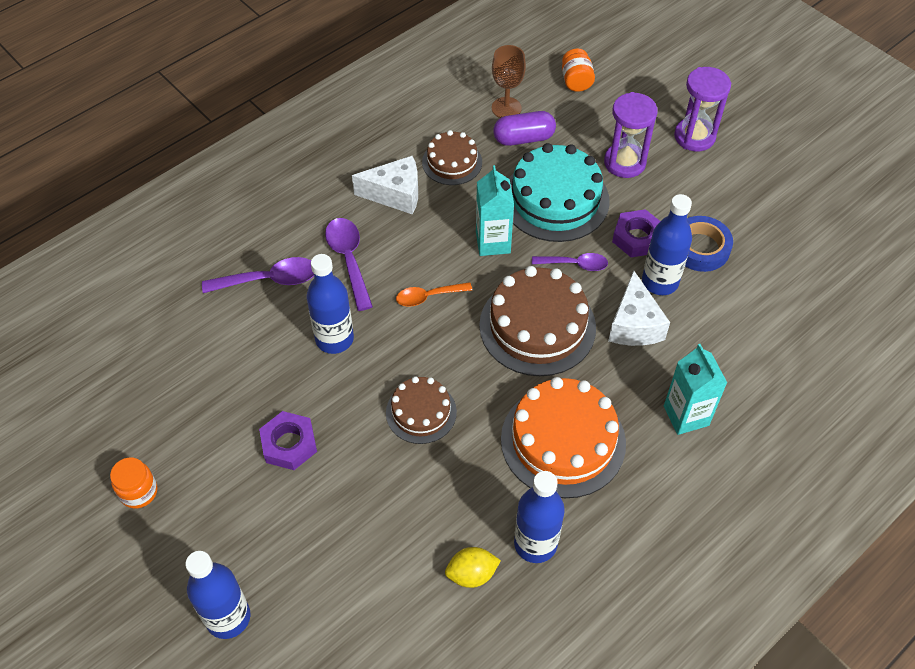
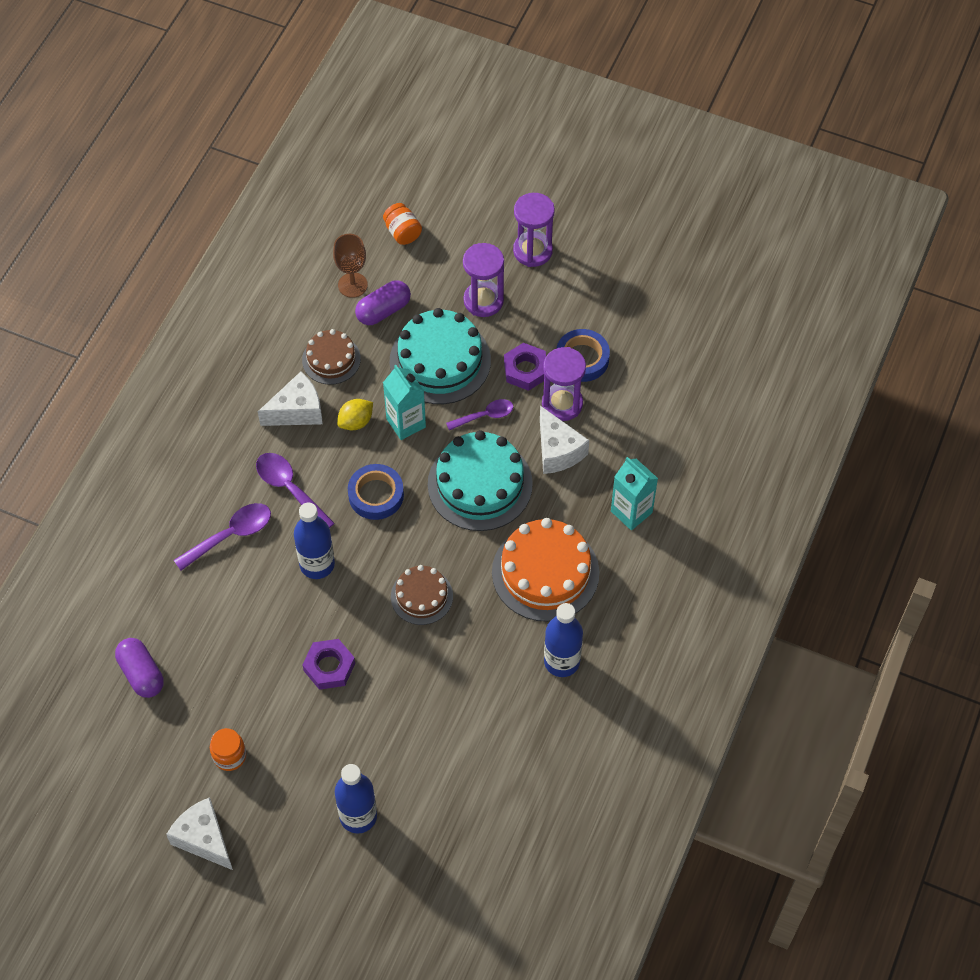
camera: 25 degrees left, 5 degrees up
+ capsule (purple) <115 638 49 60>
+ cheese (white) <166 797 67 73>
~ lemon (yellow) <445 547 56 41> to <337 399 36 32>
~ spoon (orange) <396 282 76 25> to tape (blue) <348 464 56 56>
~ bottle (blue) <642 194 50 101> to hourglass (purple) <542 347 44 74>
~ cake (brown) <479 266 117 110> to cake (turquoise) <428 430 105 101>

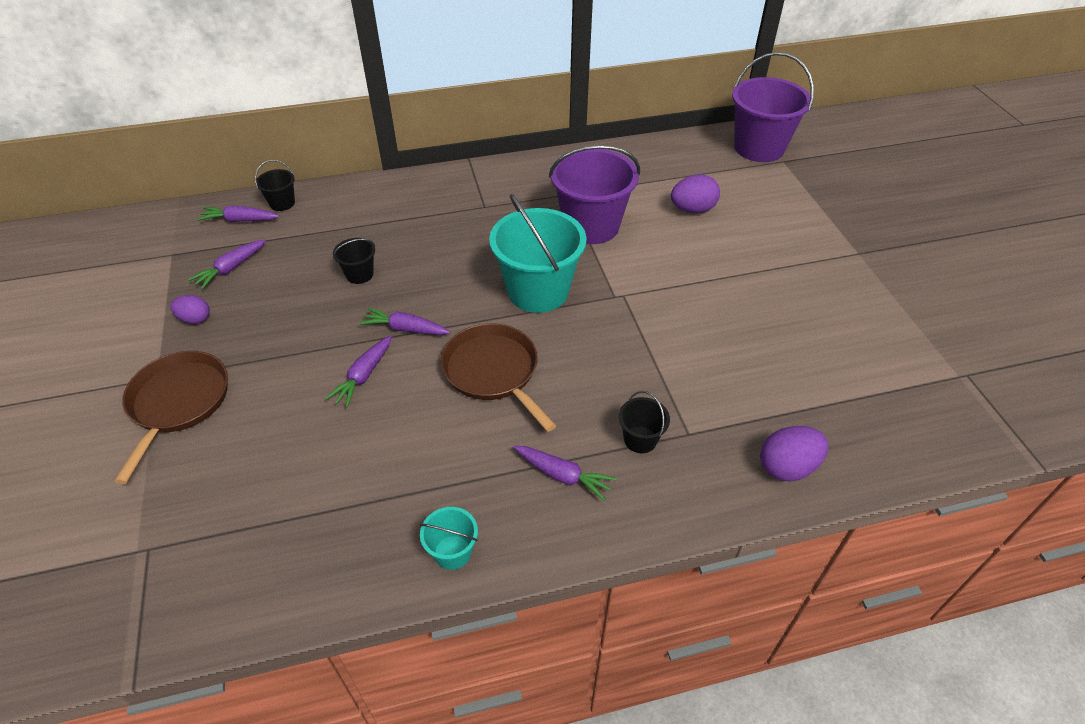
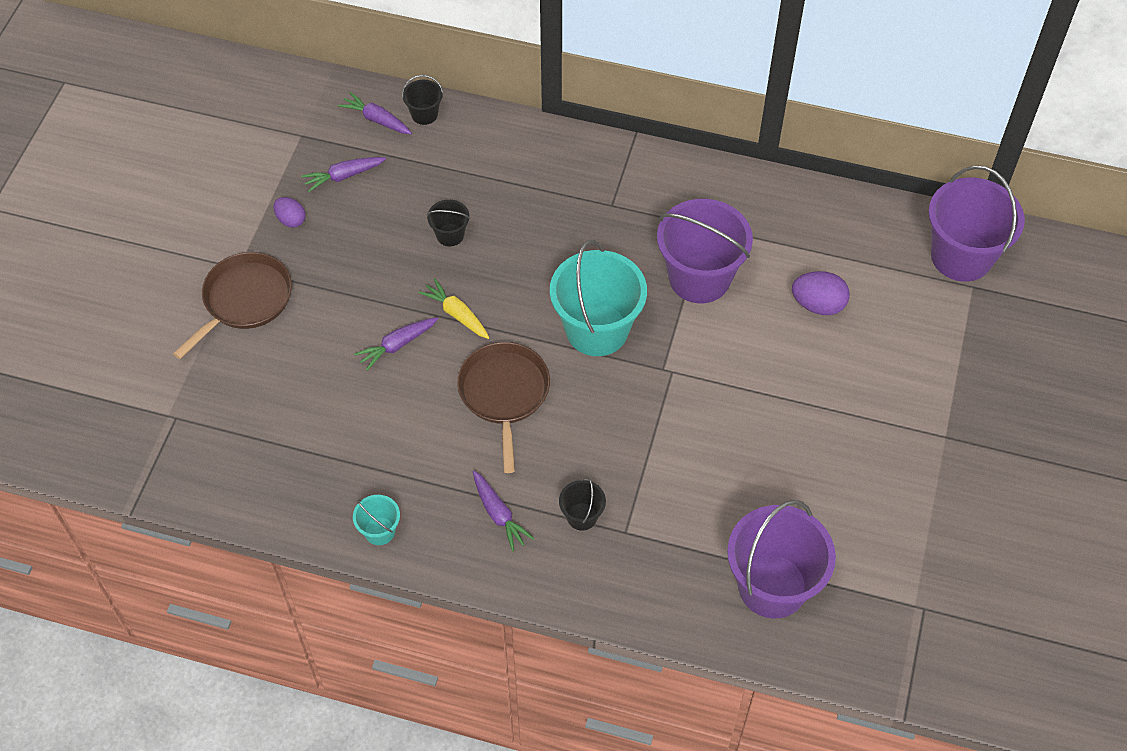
camera: 30 degrees right, 10 degrees up
- egg (purple) <760 426 69 55>
+ bucket (purple) <727 500 109 118>
~ carrot (purple) <359 307 91 28> to carrot (yellow) <418 278 72 61>

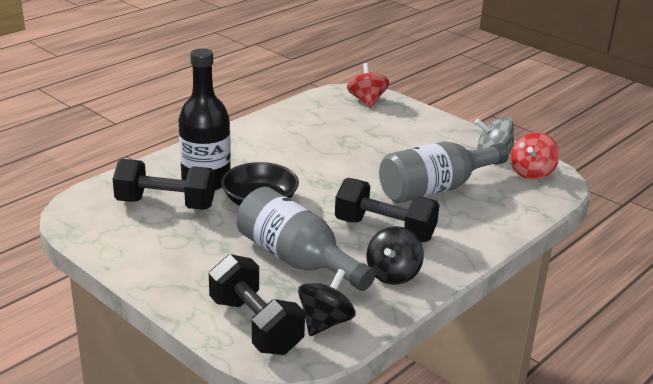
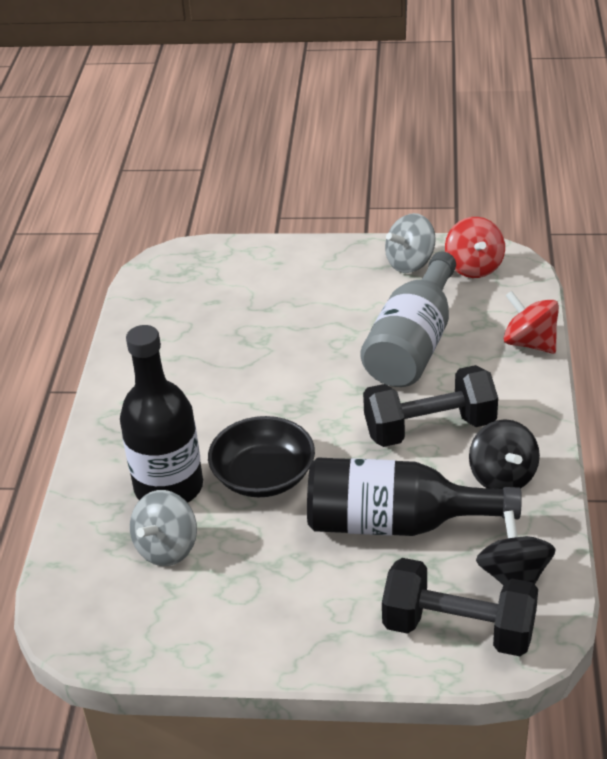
camera: 35 degrees left, 10 degrees up
~ spinning top (red) <347 63 42 45> to <504 291 55 63>
~ dumbbell (black) <113 159 102 51> to spinning top (grey) <130 490 67 76>
~ bottle (grey) <237 187 138 104> to bottle (black) <307 457 215 79>

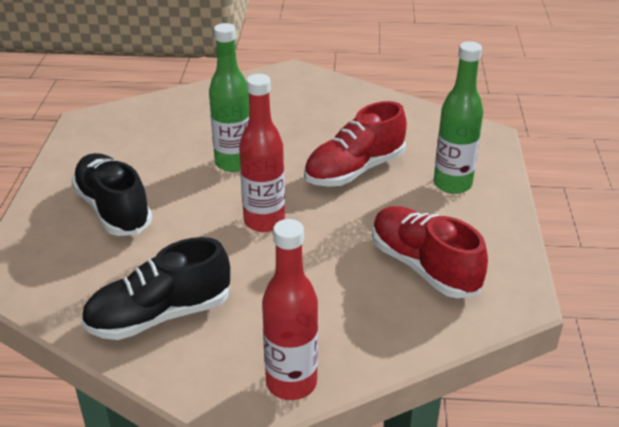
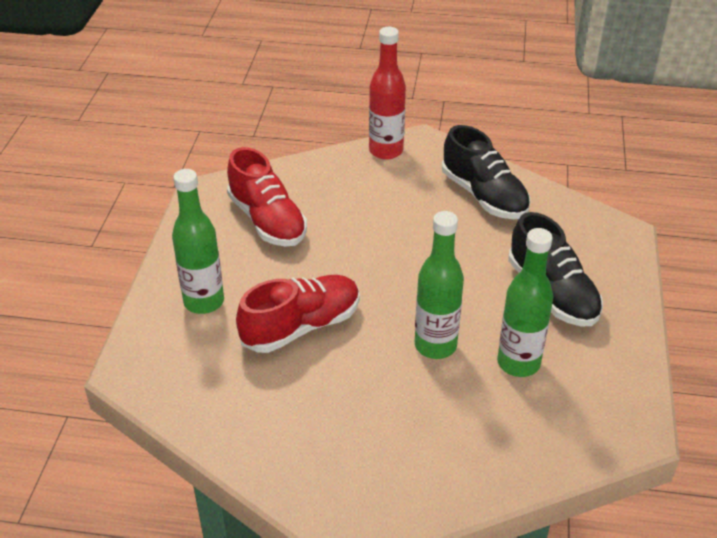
camera: 175 degrees left, 5 degrees up
- bottle (red) <239 74 46 158>
+ bottle (green) <497 228 56 149>
~ shoe (black) <81 237 149 103> = <442 125 89 94> 75 degrees clockwise

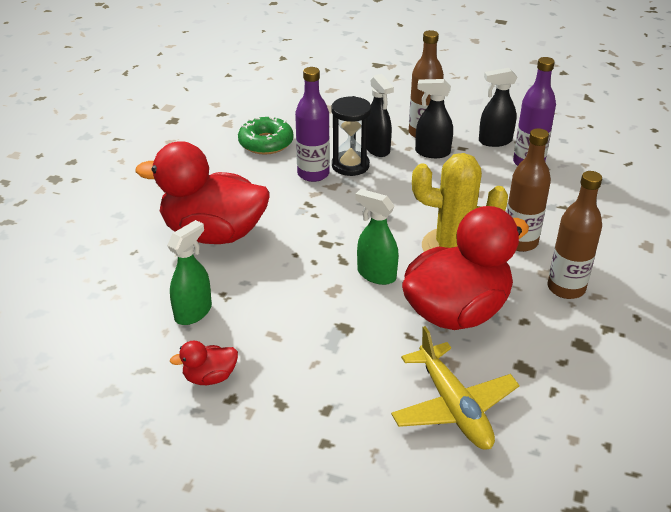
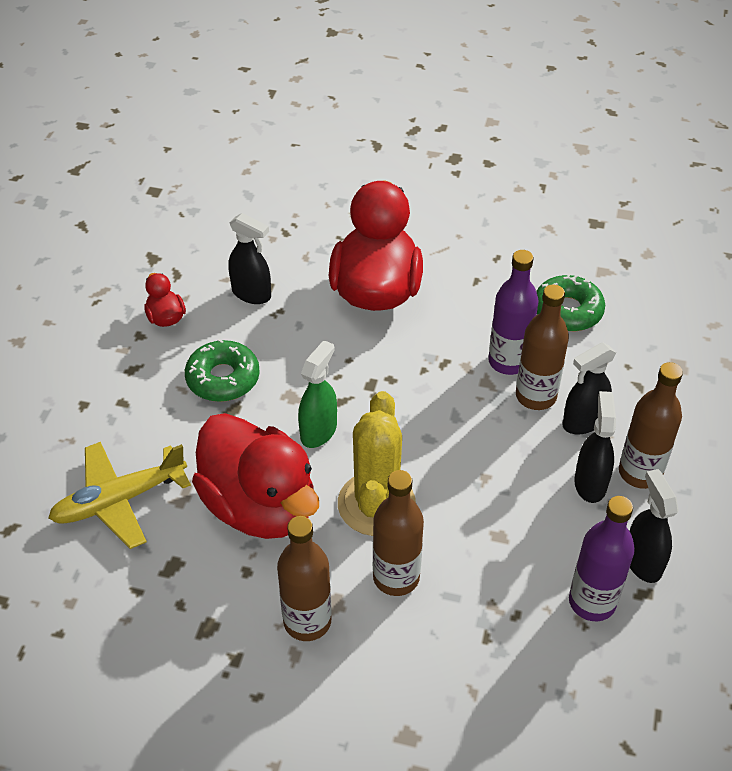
camera: 85 degrees right, 10 degrees up
+ donut (green) <185 339 75 63>
~ hourglass (black) <331 96 40 80> to bottle (brown) <516 285 53 125>
~ spray bottle (green) <167 220 45 105> to spray bottle (black) <228 213 43 91>

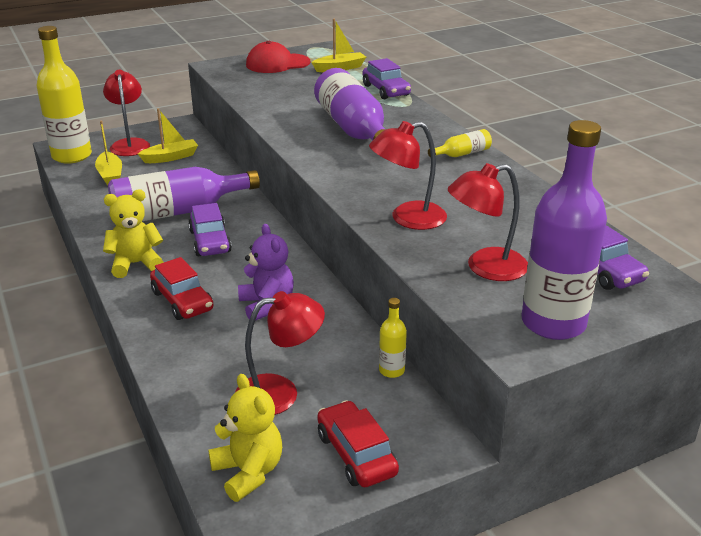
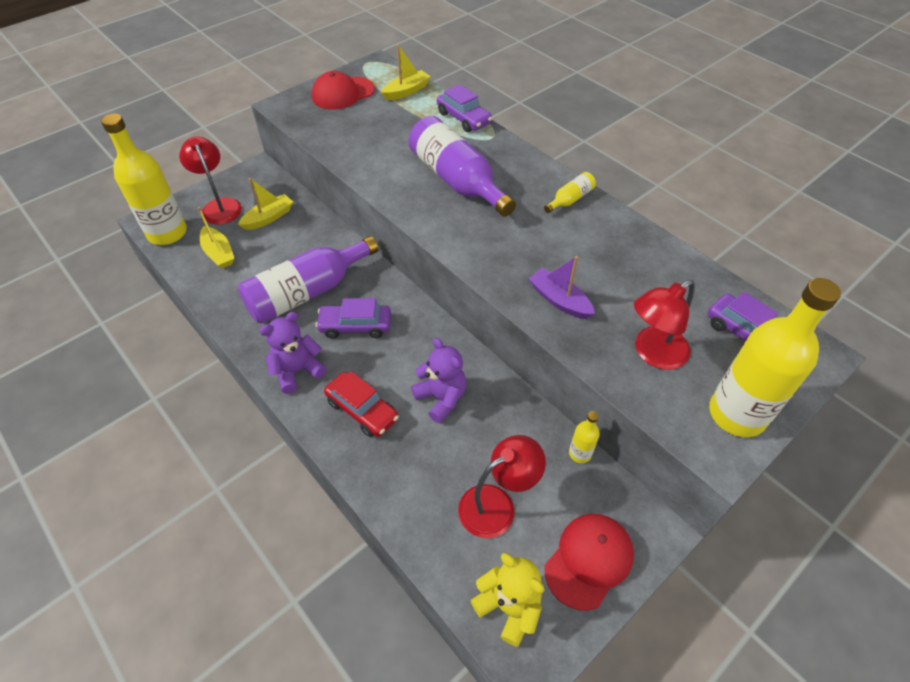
camera: 15 degrees left, 20 degrees up
~ car (red) <317 400 82 87> to cap (red) <545 514 89 97>
~ lamp (red) <369 121 78 109> to boat (purple) <528 256 67 63>
~ teddy bear (yellow) <103 189 61 89> to teddy bear (purple) <260 312 67 82>
~ bottle (purple) <522 120 85 220> to bottle (yellow) <709 278 132 159>
~ car (purple) <188 203 44 53> = <316 298 75 41> 120 degrees clockwise

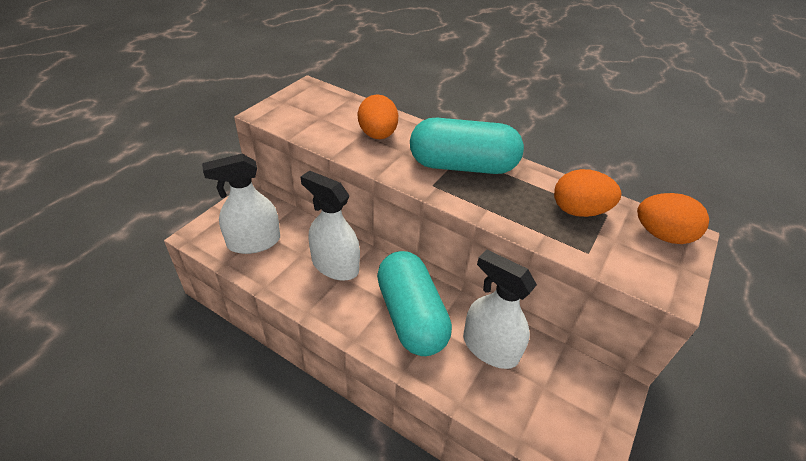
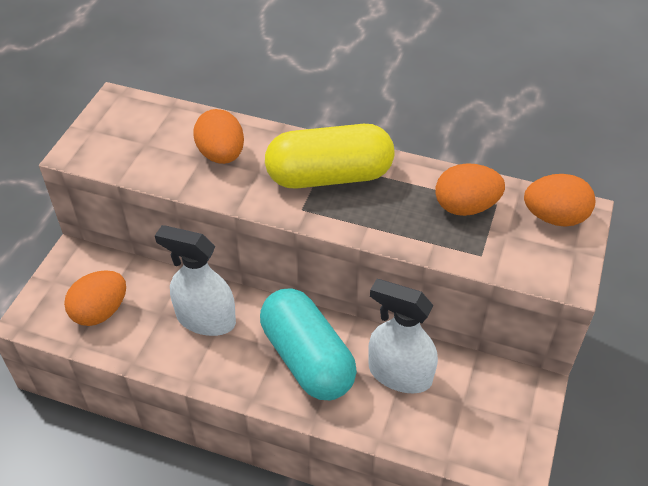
camera: 10 degrees left, 5 degrees up
~ spray bottle (white) <202 154 78 100> to egg (orange) <64 270 62 56>
~ capsule (turquoise) <410 118 114 56> to capsule (yellow) <265 124 130 65>

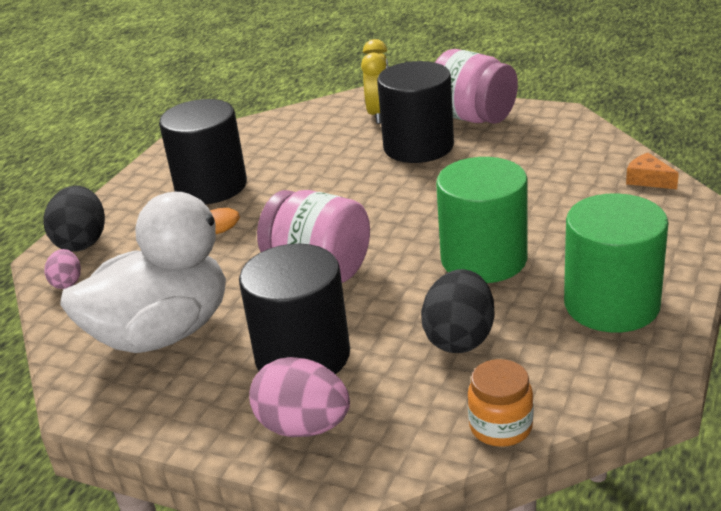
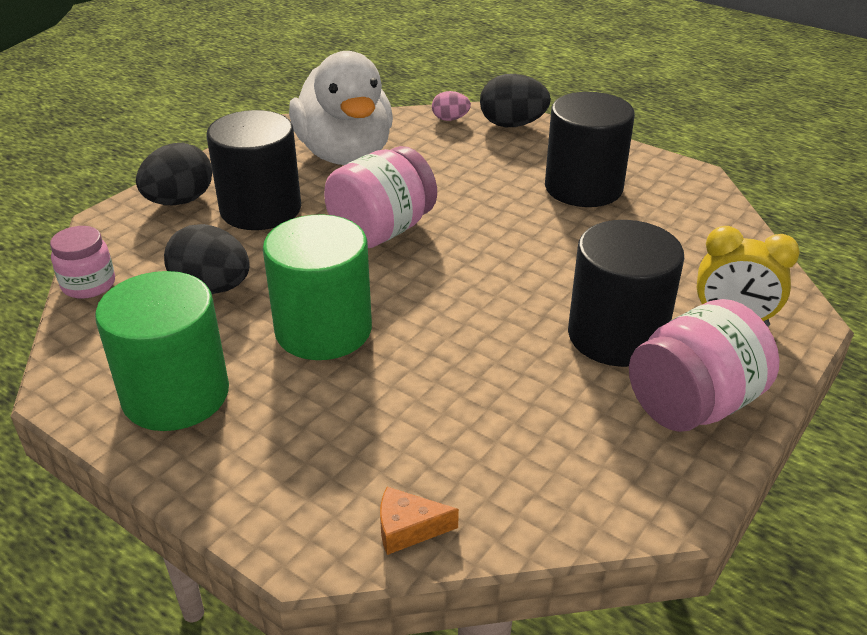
camera: 100 degrees right, 5 degrees up
~ egg (pink) <249 357 101 80> to egg (black) <136 143 76 62>
~ jar (orange) <468 359 65 88> to jar (pink) <50 226 65 73>
~ cheese (orange) <626 153 53 36> = <380 487 79 68> 150 degrees counterclockwise

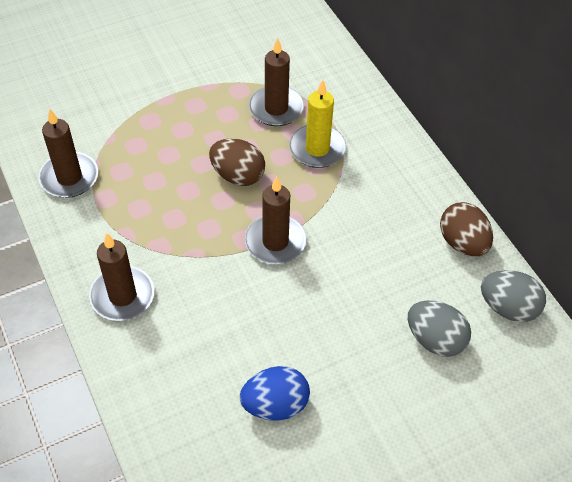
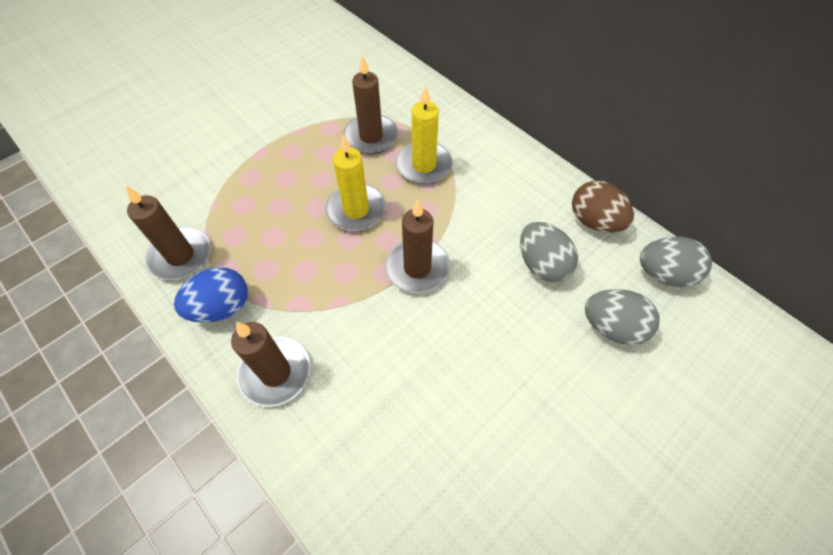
camera: 15 degrees left, 5 degrees up
+ egg (grey) <520 222 58 60>
~ egg (blue) <240 366 70 54> to <174 267 74 56>
~ egg (brown) <209 138 56 48> to candle (yellow) <326 134 60 97>

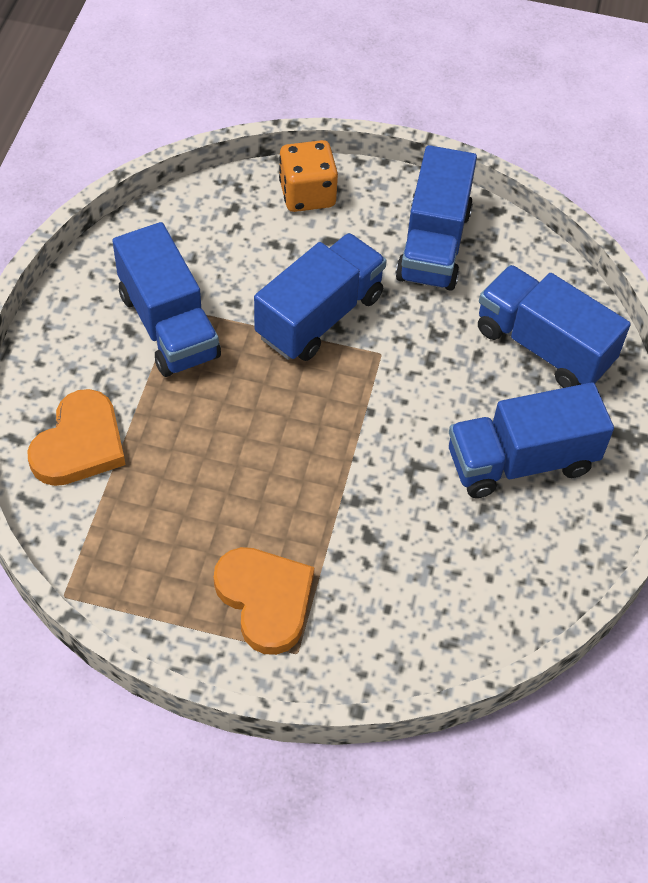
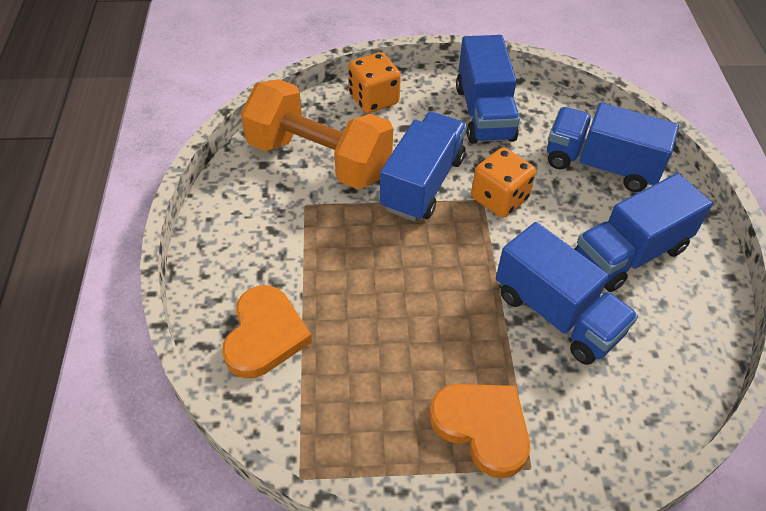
camera: 15 degrees left, 5 degrees down
+ dumbbell (orange) <241 79 152 110>
+ dice (orange) <471 147 65 71>
~ truck (blue) <112 222 109 155> to <496 222 142 143>

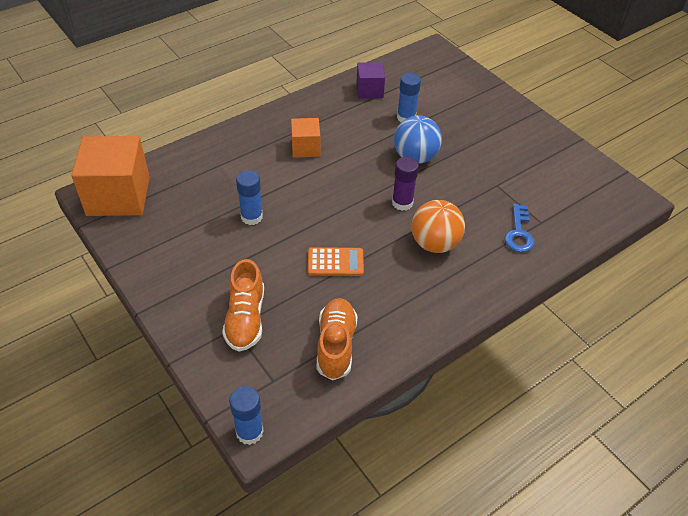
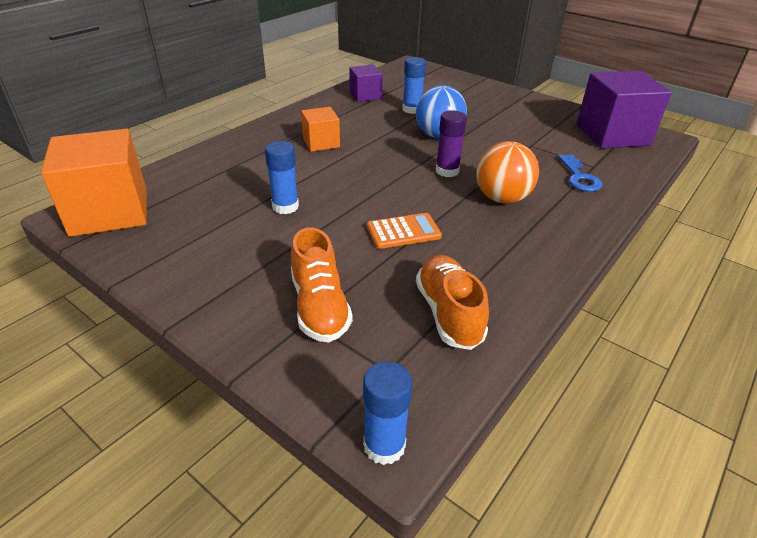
camera: 15 degrees left, 10 degrees down
+ cube (purple) <577 71 95 78>

